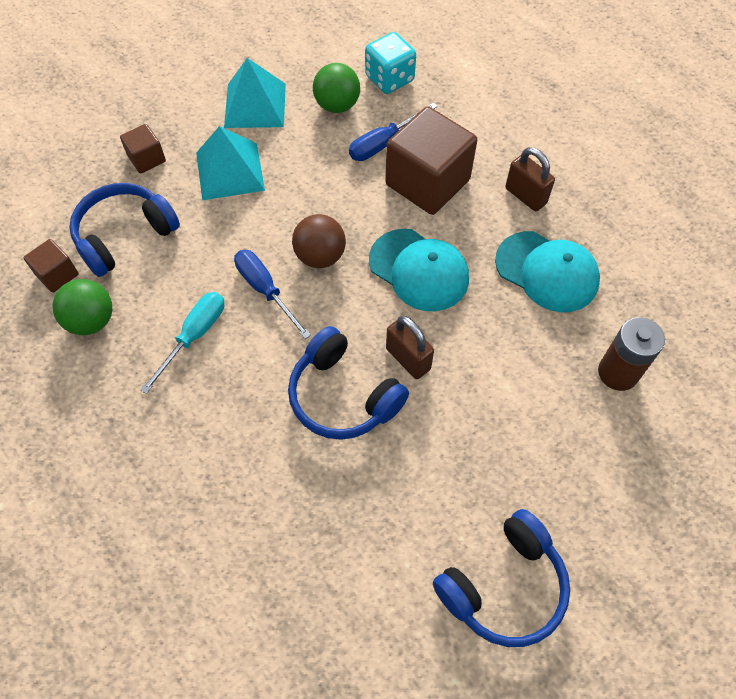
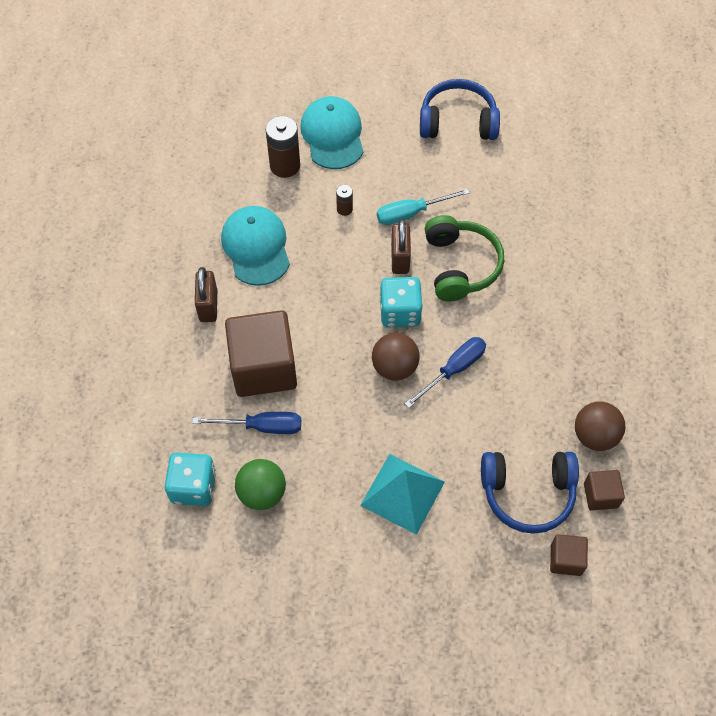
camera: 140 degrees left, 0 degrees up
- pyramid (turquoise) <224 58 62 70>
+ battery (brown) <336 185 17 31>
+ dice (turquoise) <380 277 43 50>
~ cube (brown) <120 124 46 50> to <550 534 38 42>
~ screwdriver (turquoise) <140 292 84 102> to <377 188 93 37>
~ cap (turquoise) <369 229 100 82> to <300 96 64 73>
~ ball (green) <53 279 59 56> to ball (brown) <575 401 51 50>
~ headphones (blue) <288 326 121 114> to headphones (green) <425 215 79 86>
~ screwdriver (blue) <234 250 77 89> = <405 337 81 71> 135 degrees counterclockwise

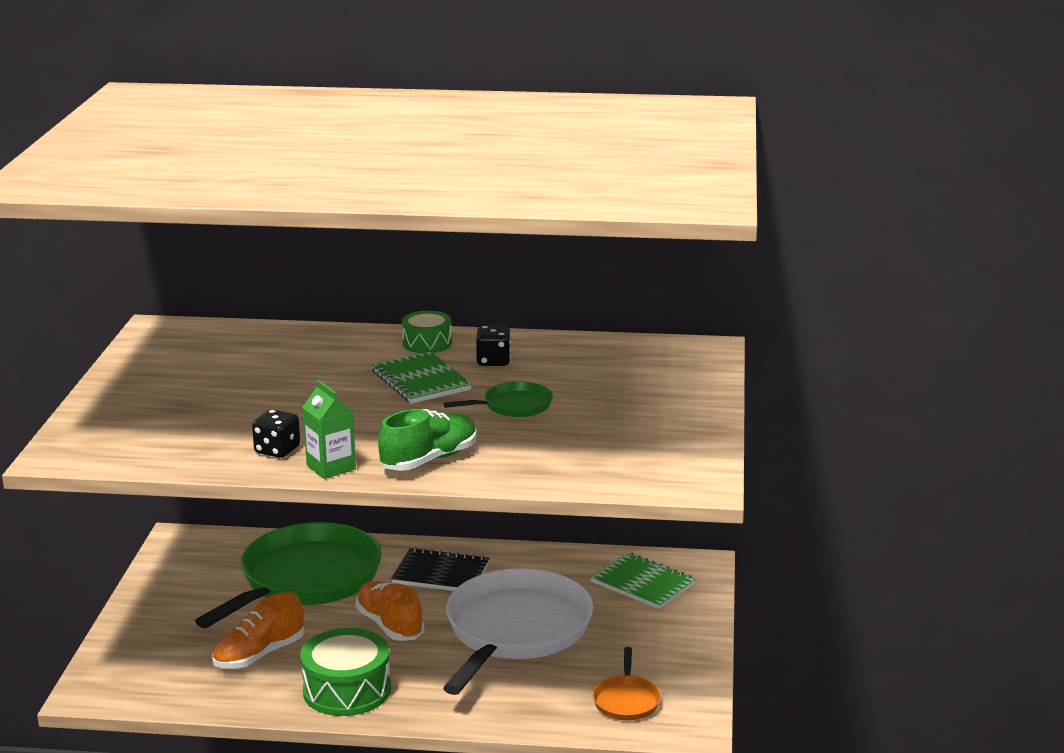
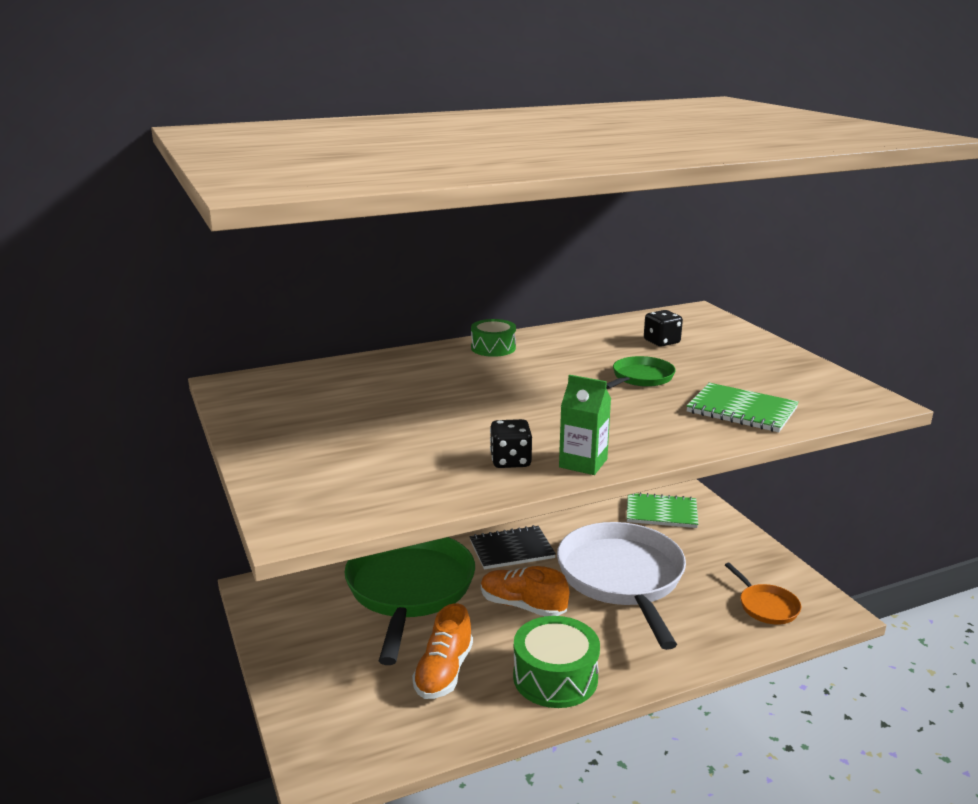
camera: 30 degrees left, 0 degrees up
- shoe (green) <378 409 99 62>
~ notebook (green) <372 352 100 52> to <686 383 113 49>
~ dice (black) <476 326 35 40> to <644 310 39 37>

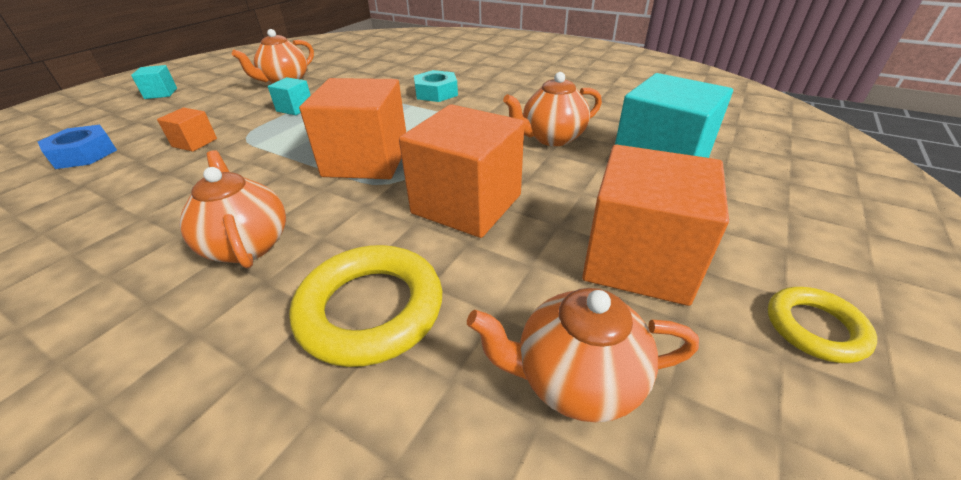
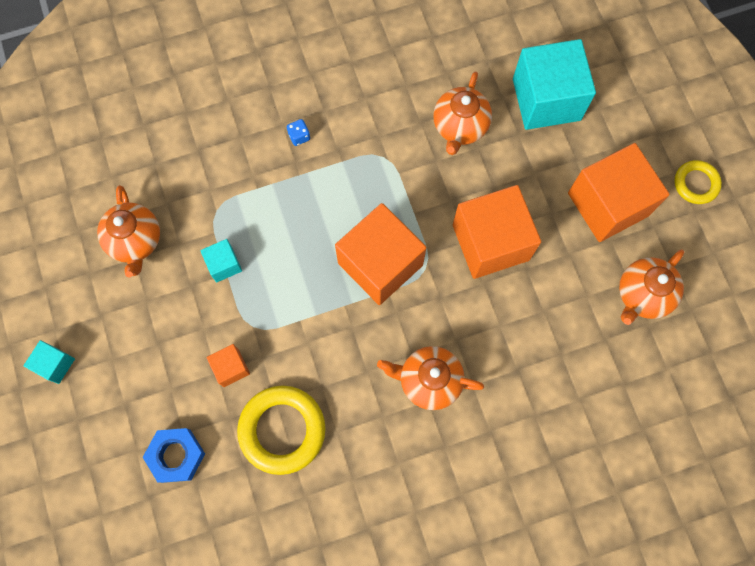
camera: 50 degrees left, 35 degrees up
~ ring (yellow) <289 245 153 122> to <237 385 89 90>
~ nut (turquoise) <414 70 44 32> to dice (blue) <287 119 23 27>

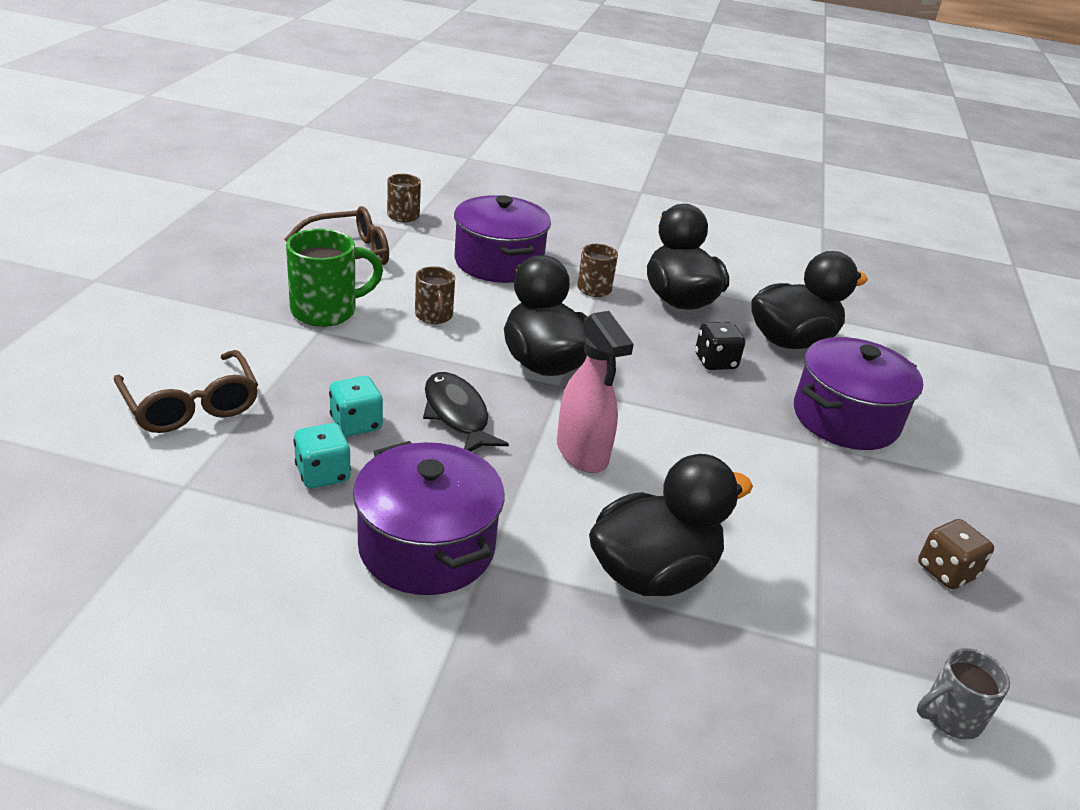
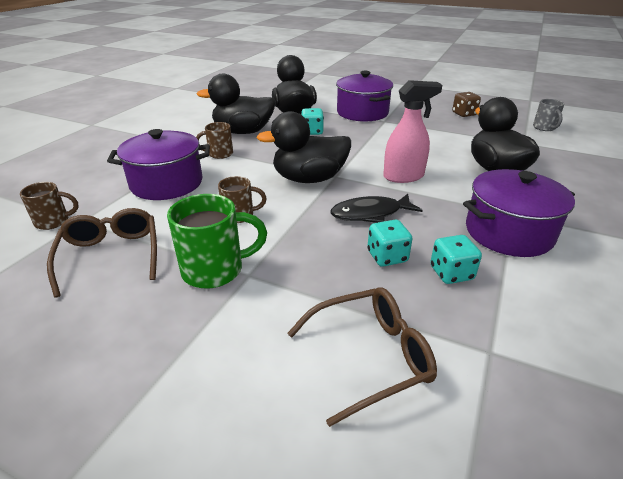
camera: 75 degrees left, 0 degrees up
~ dice (black) <695 322 50 48> to dice (turquoise) <301 108 23 27>
~ mug (green) <286 229 97 98> = <167 194 100 95> 90 degrees clockwise

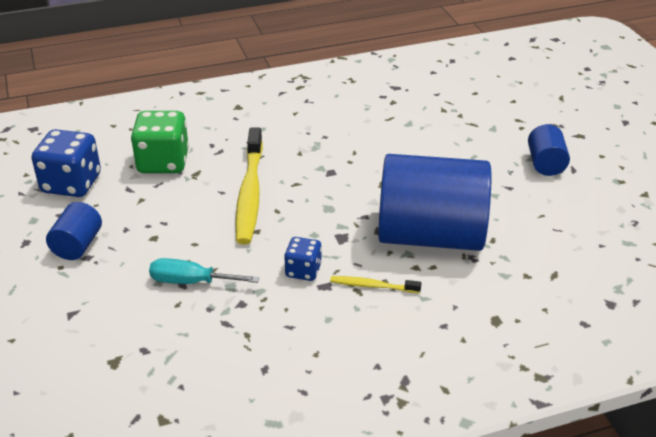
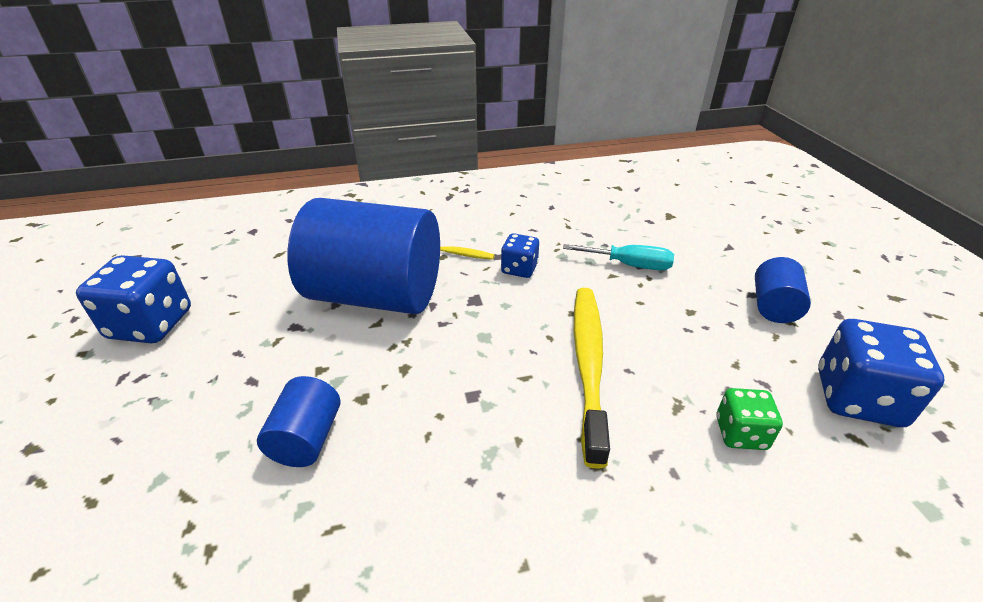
camera: 175 degrees left, 0 degrees up
+ dice (blue) <76 255 115 88>
~ cylinder (blue) <528 124 42 52> to <257 376 83 91>
~ dice (green) <131 111 58 62> = <716 388 67 62> x0.57

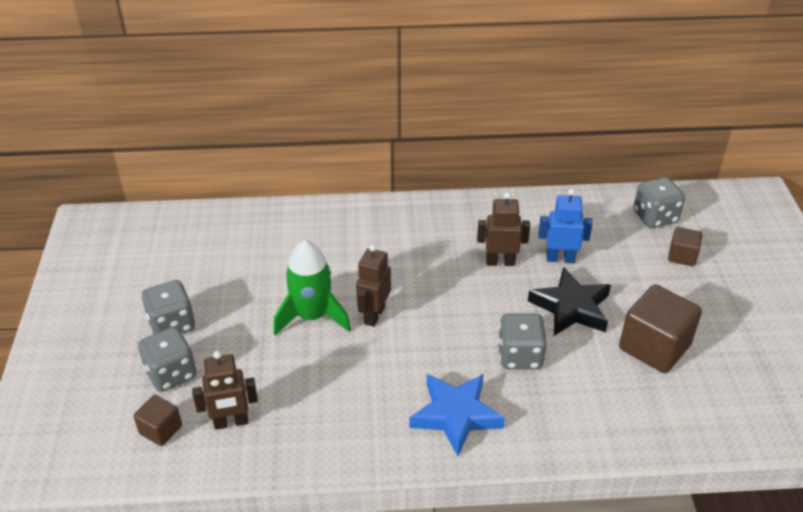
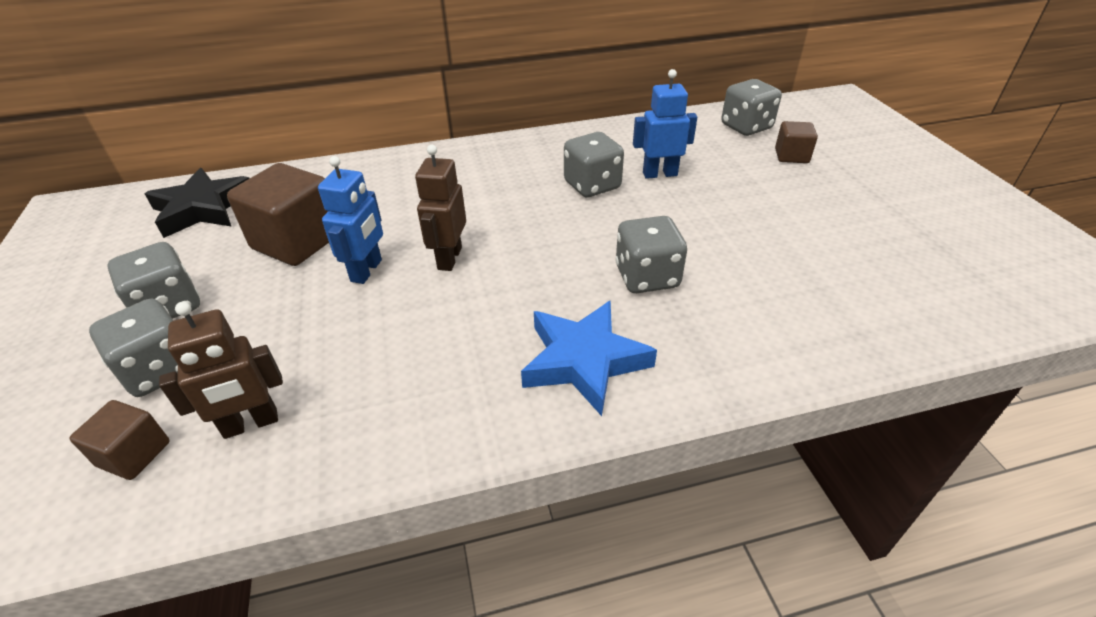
camera: 10 degrees left, 0 degrees up
~ star (black) <528 267 83 69> to <145 168 105 70>
~ cube (brown) <619 284 83 89> to <227 163 102 103>
~ rocket (green) <273 240 78 95> to robot (blue) <318 156 65 128>
~ robot (brown) <477 192 53 74> to dice (grey) <564 132 60 65>

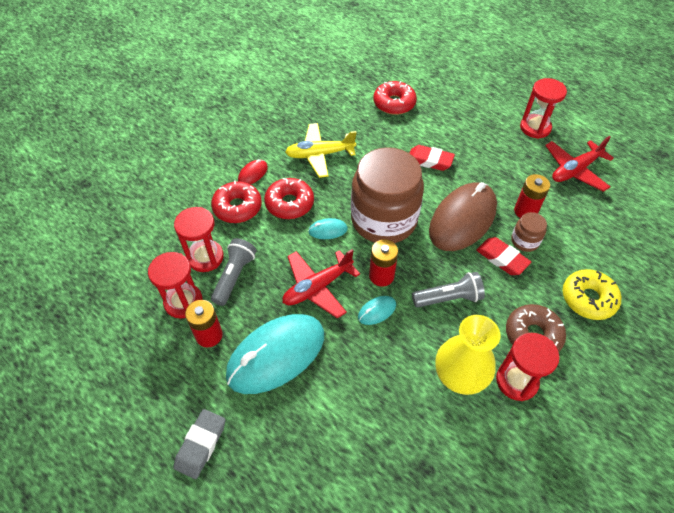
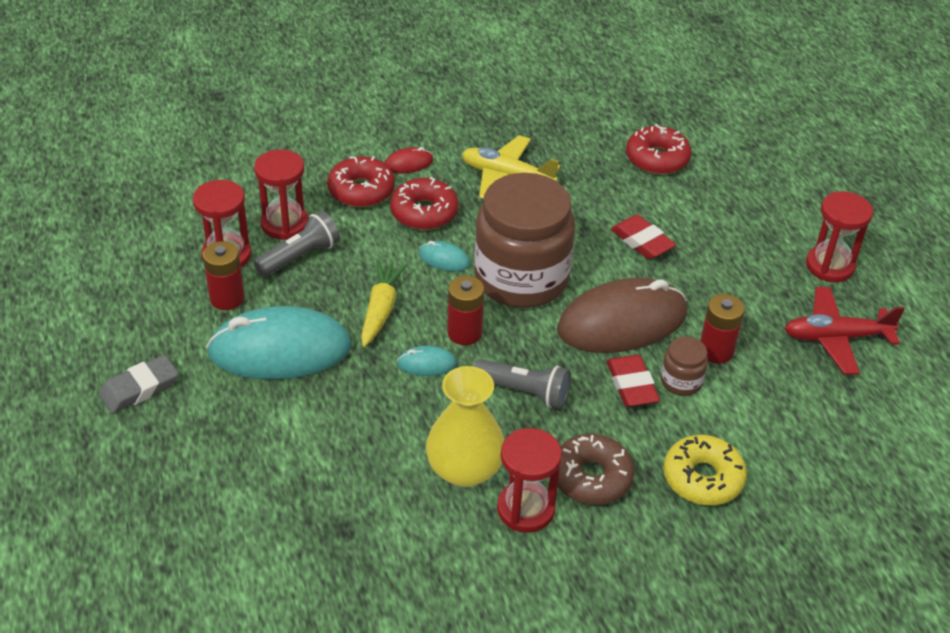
camera: 30 degrees right, 10 degrees down
~ plane (red) <283 249 77 70> to carrot (yellow) <361 260 47 87>

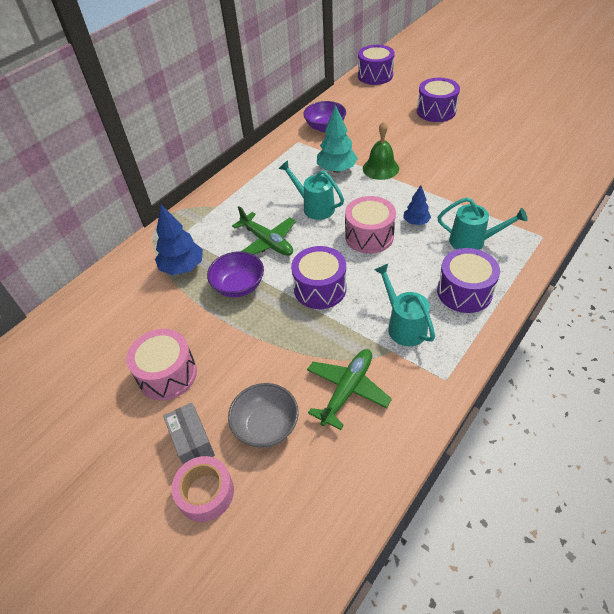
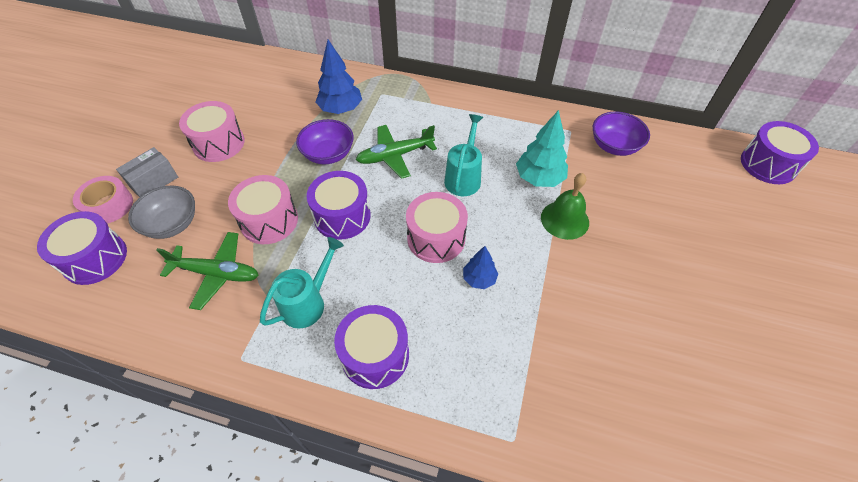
camera: 65 degrees right, 5 degrees up
- watering can (turquoise) <438 197 90 53>
+ drum (pink) <228 175 70 69>
~ drum (purple) <417 78 43 44> to <37 211 90 74>
~ plane (green) <232 206 64 50> = <356 125 81 54> 45 degrees clockwise

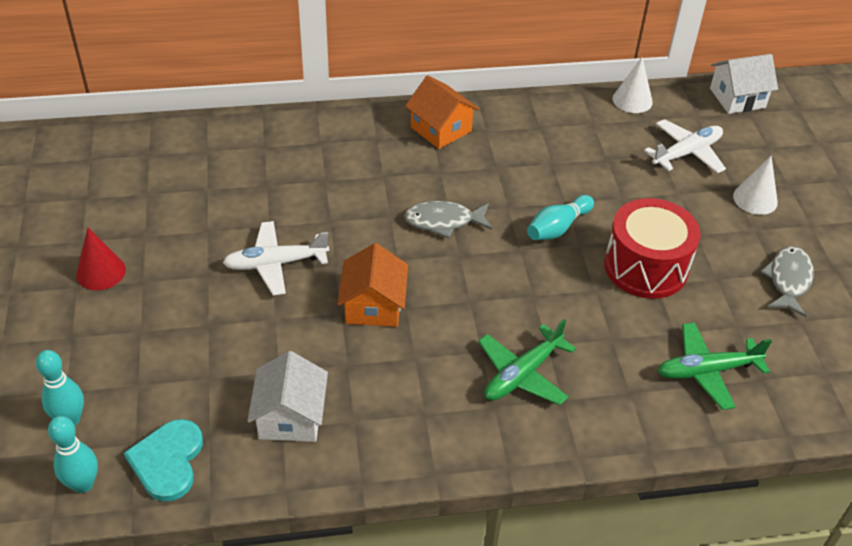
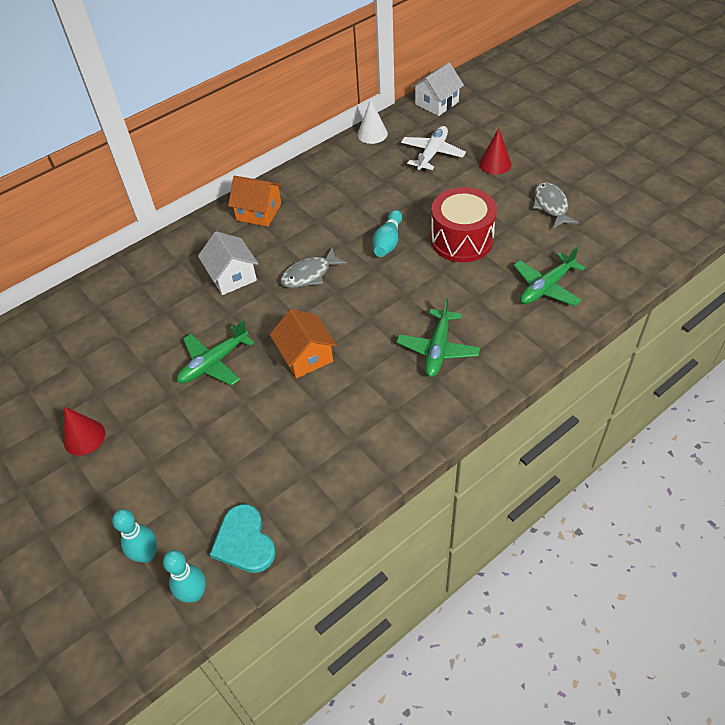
camera: 25 degrees left, 5 degrees up
~ house (white) <248 351 80 91> to <198 231 60 64>
~ plane (white) <223 221 106 75> to plane (green) <177 320 77 65>
~ cone (white) <733 156 45 59> to cone (red) <479 129 32 46>

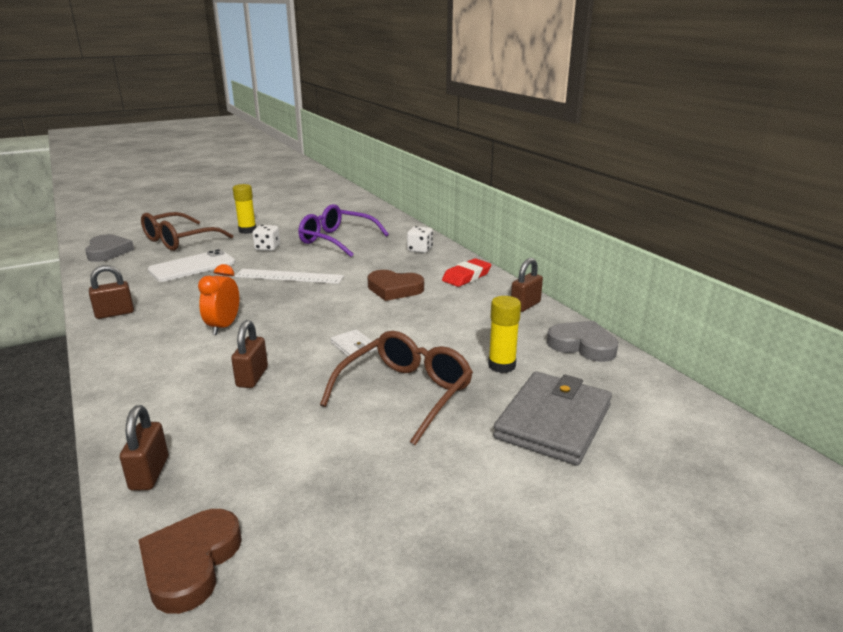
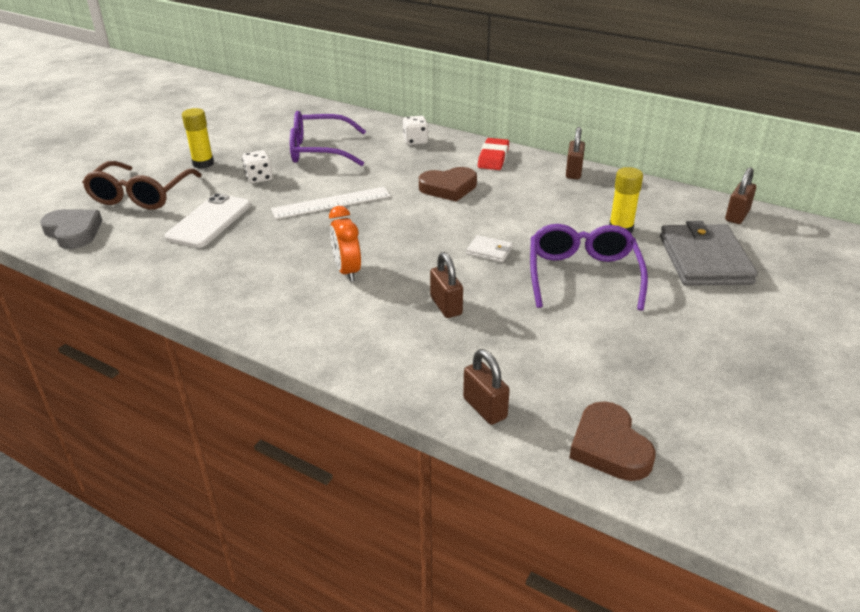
camera: 30 degrees left, 10 degrees up
- heart (grey) <547 321 72 41>
~ padlock (brown) <89 265 45 54> to <725 167 31 57>
~ glasses (brown) <320 331 153 114> to glasses (purple) <530 224 118 87>

